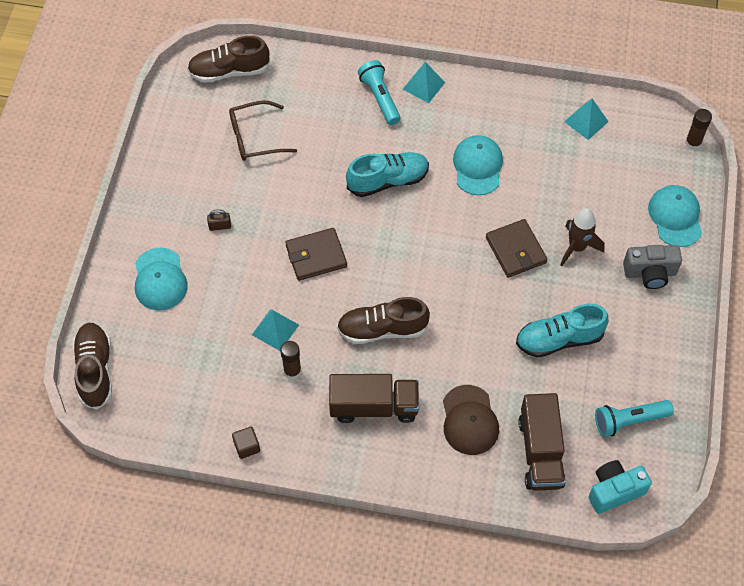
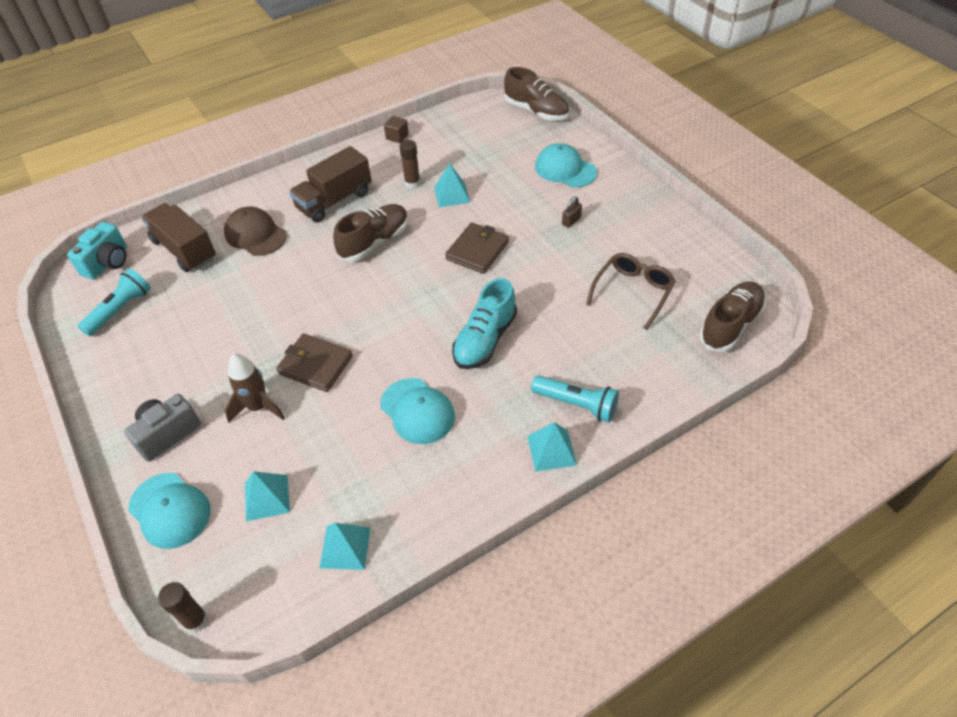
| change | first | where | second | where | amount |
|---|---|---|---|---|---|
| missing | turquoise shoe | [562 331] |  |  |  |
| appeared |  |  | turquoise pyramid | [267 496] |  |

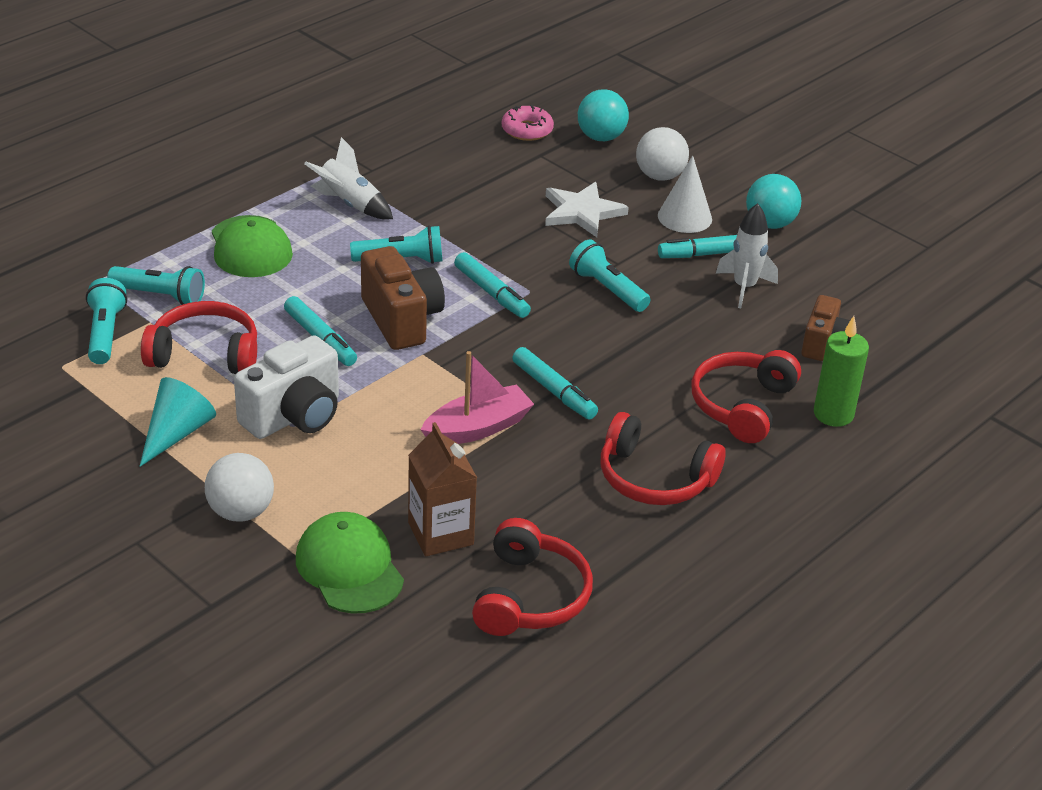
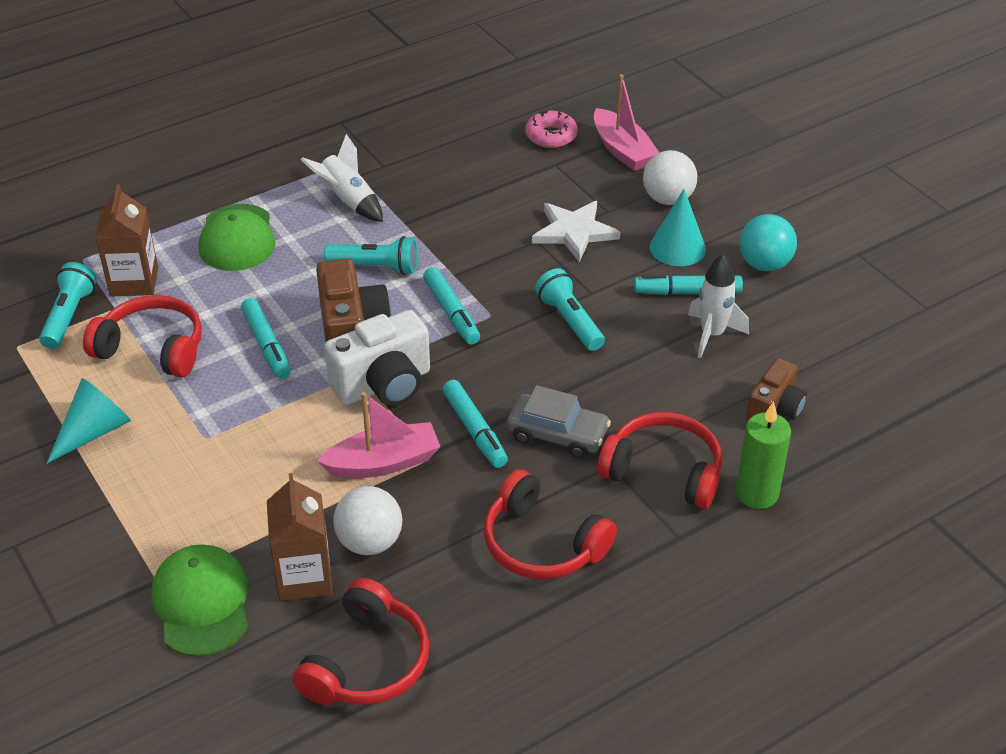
| change | first | where | second | where | amount |
|---|---|---|---|---|---|
| exchanged | turquoise flashlight | [156 285] | brown carton | [126 240] |  |
| relocated | white ball | [239 487] |  | [367 520] |  |
| relocated | white camera | [286 387] |  | [377 358] |  |
| exchanged | turquoise ball | [603 115] | pink boat | [626 122] |  |
| colour | white cone | [685 194] | turquoise cone | [678 227] |  |
| spun | red headphones | [746 396] |  | [660 460] | 75 degrees clockwise |
| appeared |  |  | grey car | [559 422] |  |

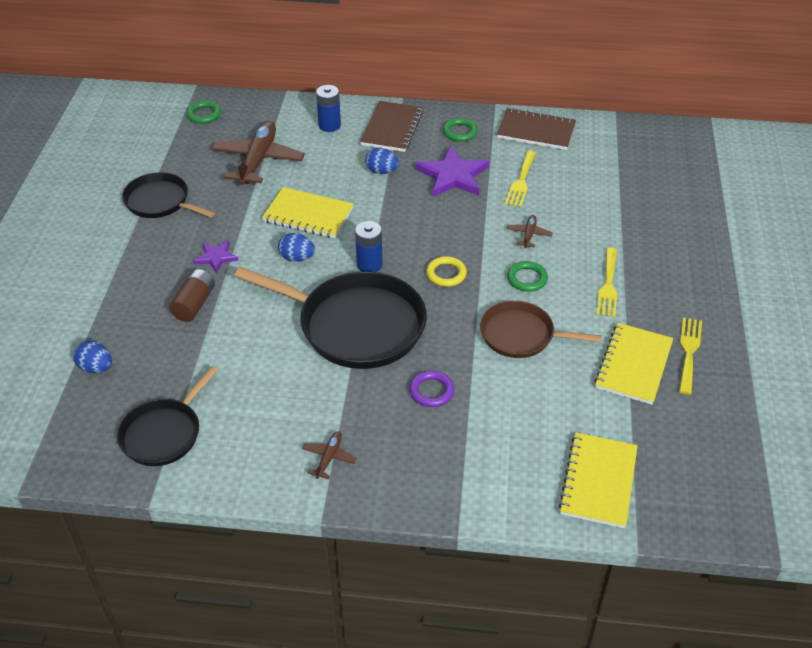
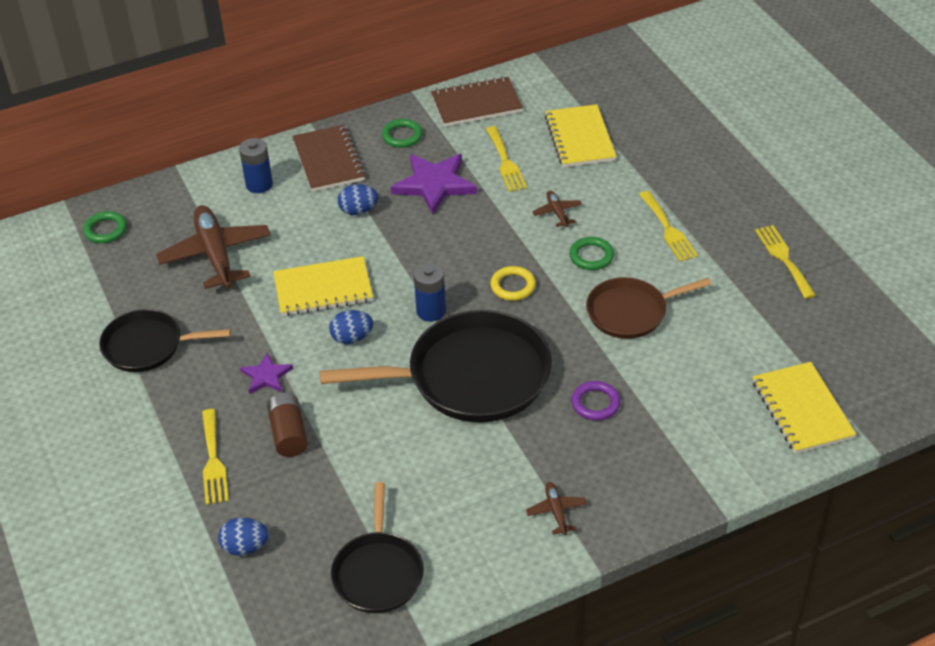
| change | first | where | second | where | amount |
|---|---|---|---|---|---|
| relocated | yellow notebook | [633 364] |  | [581 135] |  |
| appeared |  |  | yellow fork | [215 457] |  |

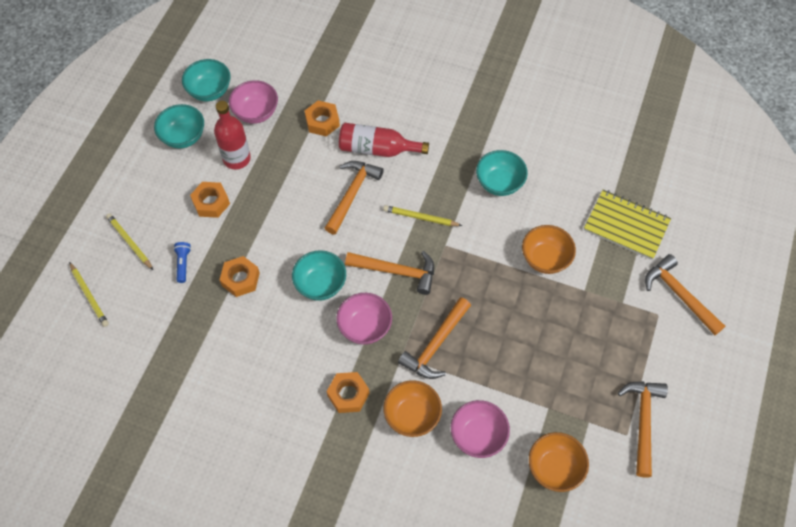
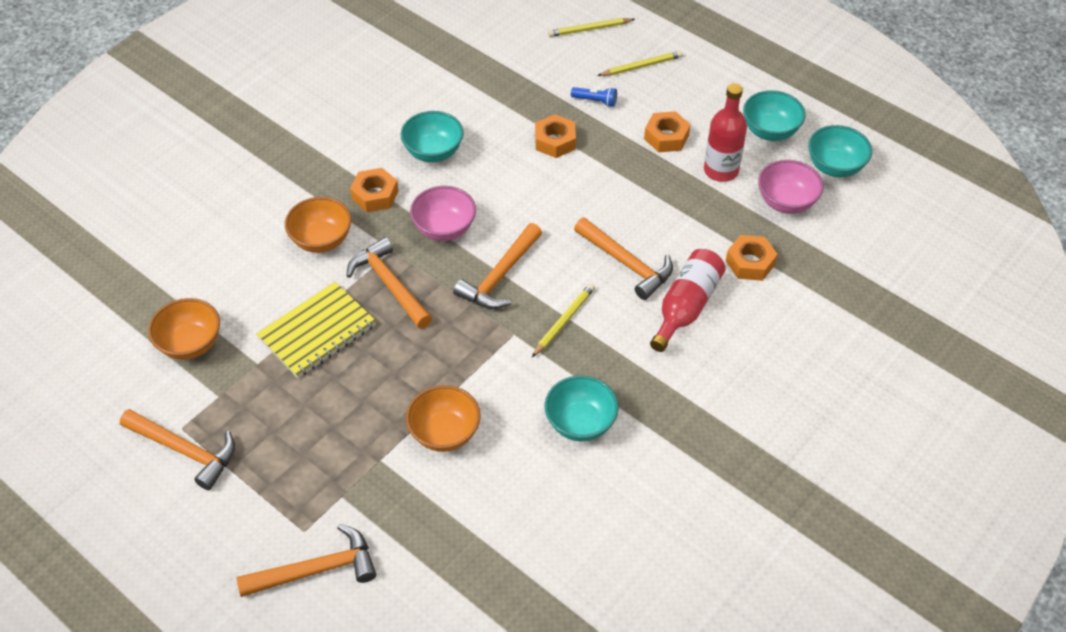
| change | first | where | second | where | amount |
|---|---|---|---|---|---|
| relocated | turquoise bowl | [319 275] |  | [432 136] |  |
| missing | pink bowl | [480 429] |  |  |  |
| relocated | yellow notebook | [627 225] |  | [316 330] |  |

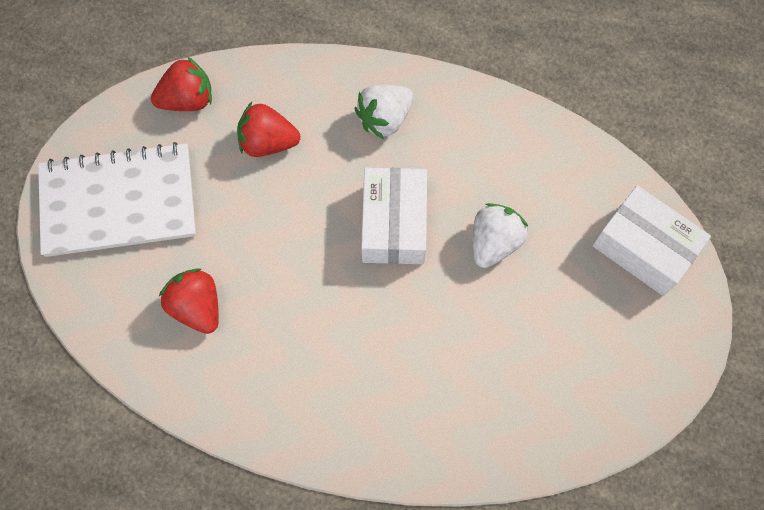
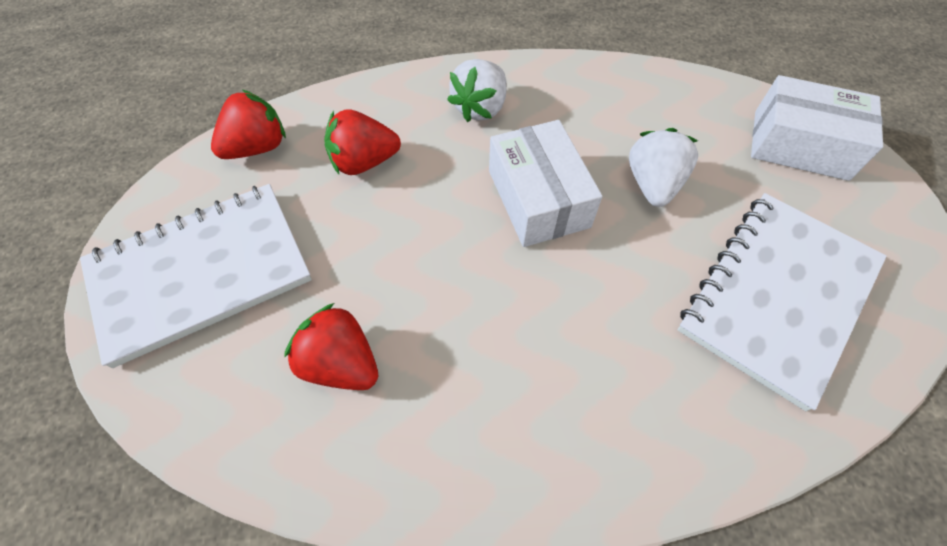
| change | first | where | second | where | amount |
|---|---|---|---|---|---|
| appeared |  |  | white notebook | [782 302] |  |

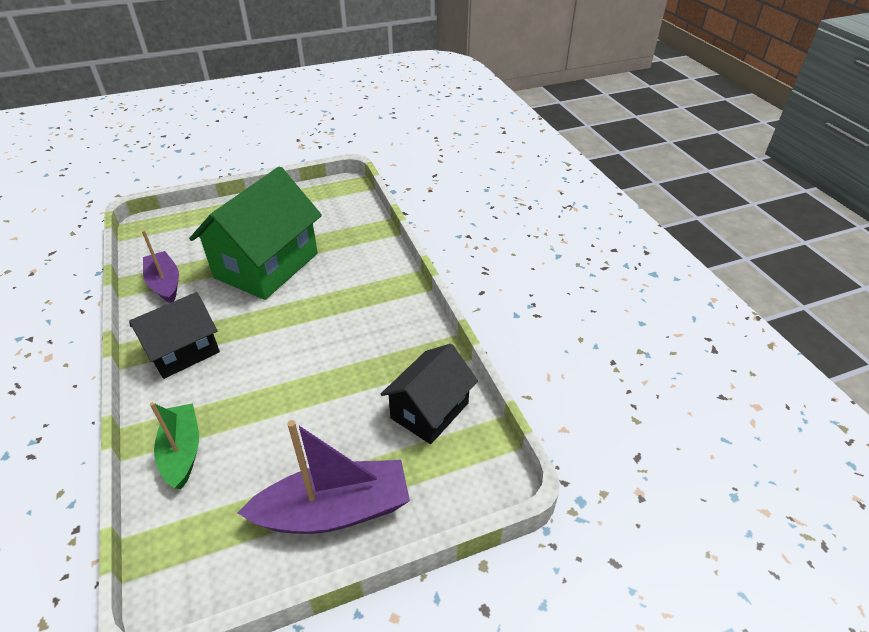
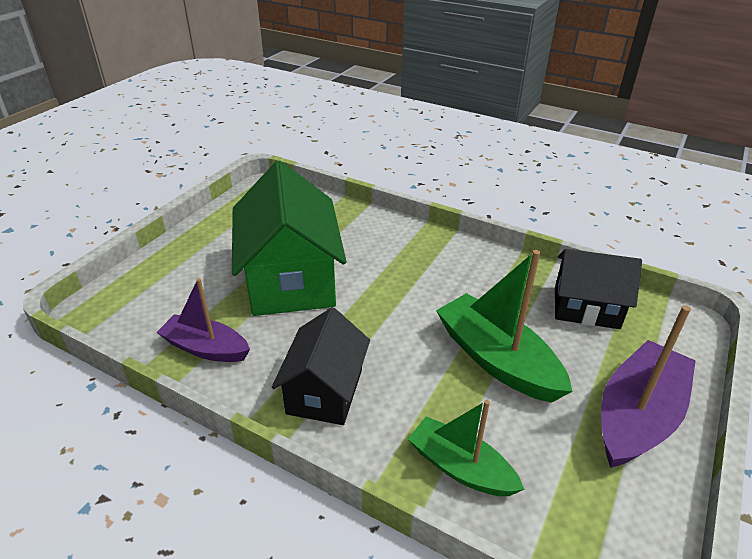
| change | first | where | second | where | amount |
|---|---|---|---|---|---|
| spun | black house | [429 394] |  | [598 289] | 75 degrees counterclockwise |
| appeared |  |  | green boat | [504 326] |  |

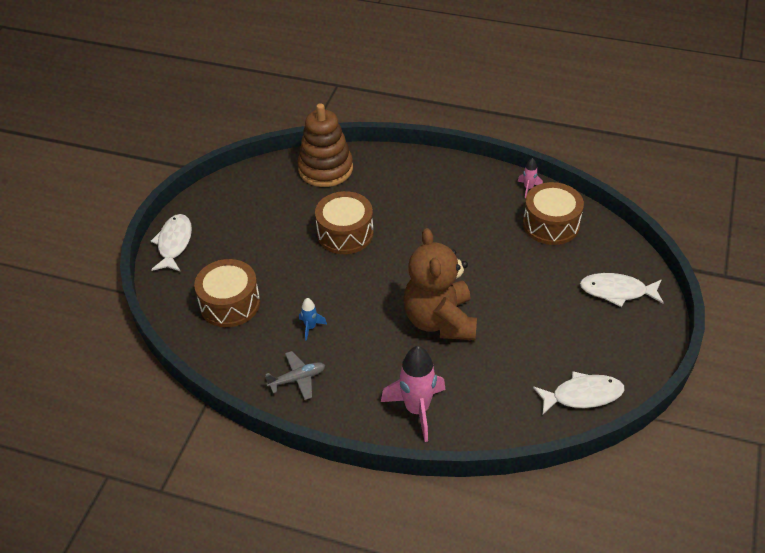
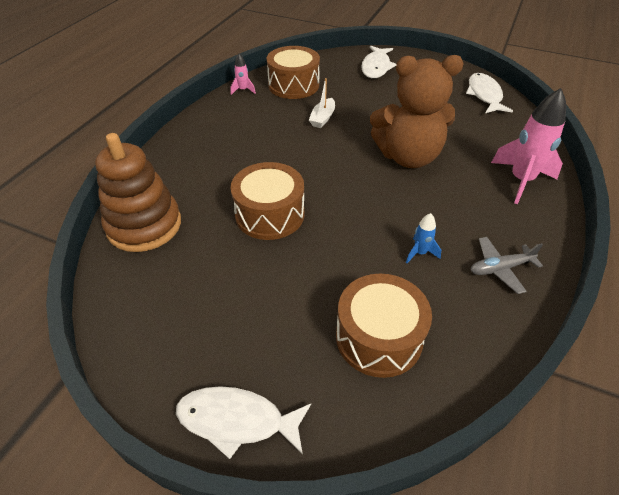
| change | first | where | second | where | amount |
|---|---|---|---|---|---|
| spun | grey plane | [295 375] |  | [507 265] | 90 degrees counterclockwise |
| appeared |  |  | white boat | [322 103] |  |

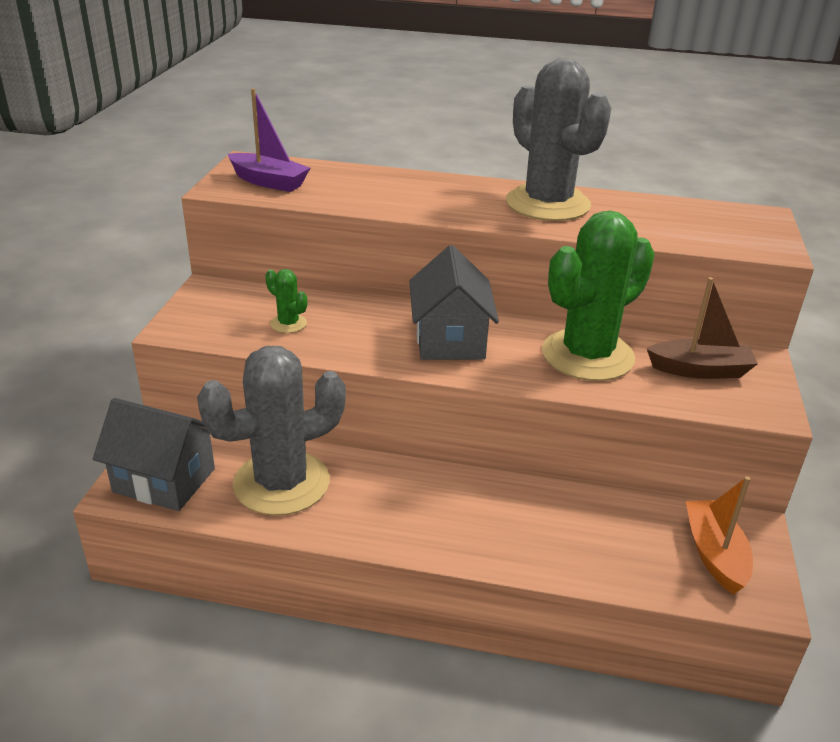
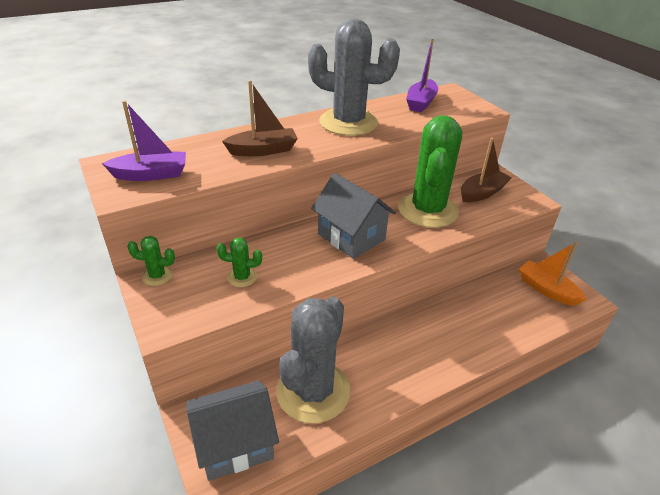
| change | first | where | second | where | amount |
|---|---|---|---|---|---|
| appeared |  |  | green cactus | [151 261] |  |
| appeared |  |  | brown boat | [260 118] |  |
| appeared |  |  | purple boat | [422 75] |  |

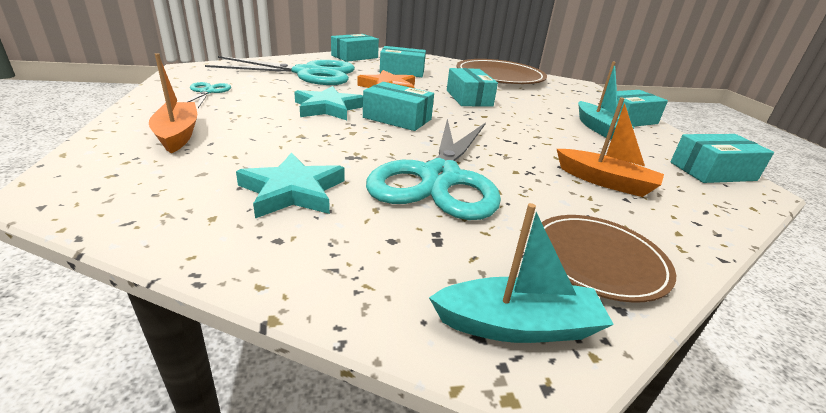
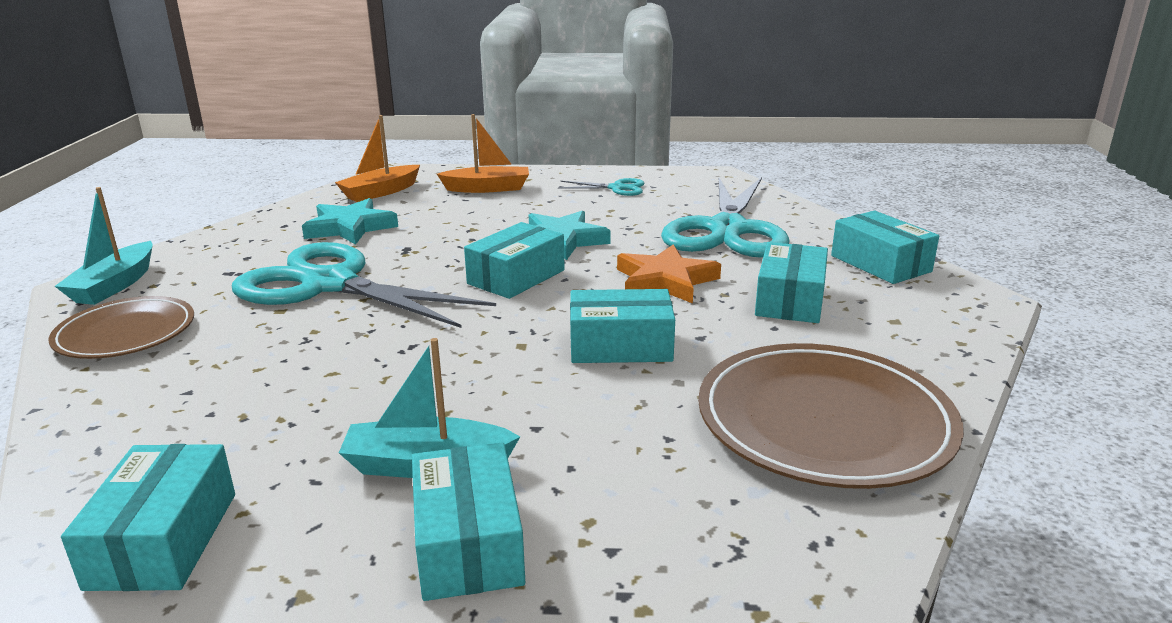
| change | first | where | second | where | amount |
|---|---|---|---|---|---|
| relocated | orange boat | [610 147] |  | [377 158] |  |

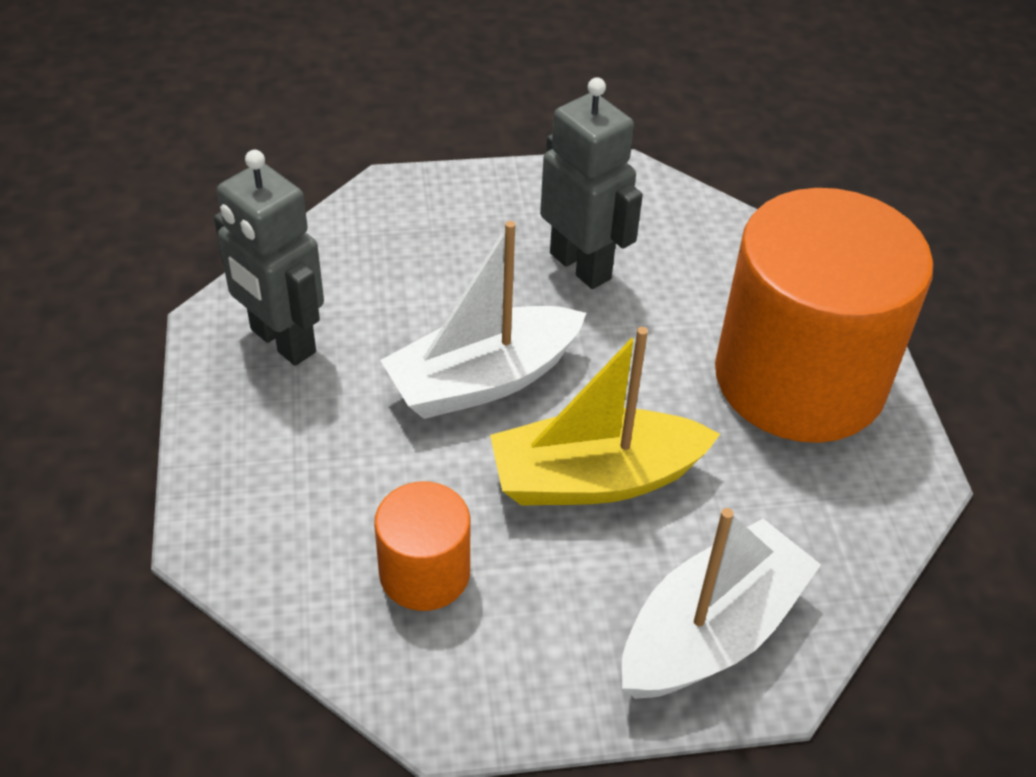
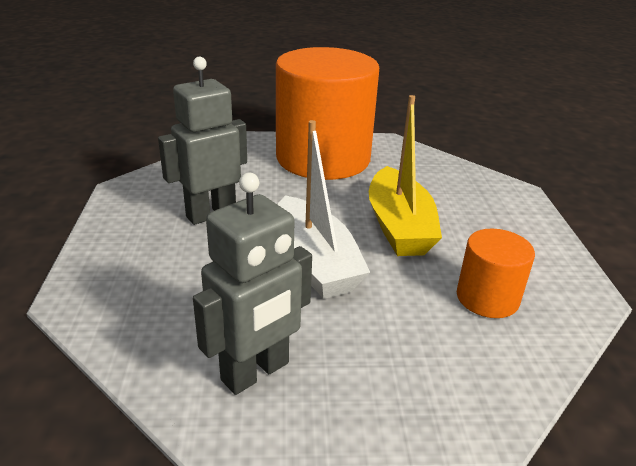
| change | first | where | second | where | amount |
|---|---|---|---|---|---|
| missing | white boat | [721 603] |  |  |  |

